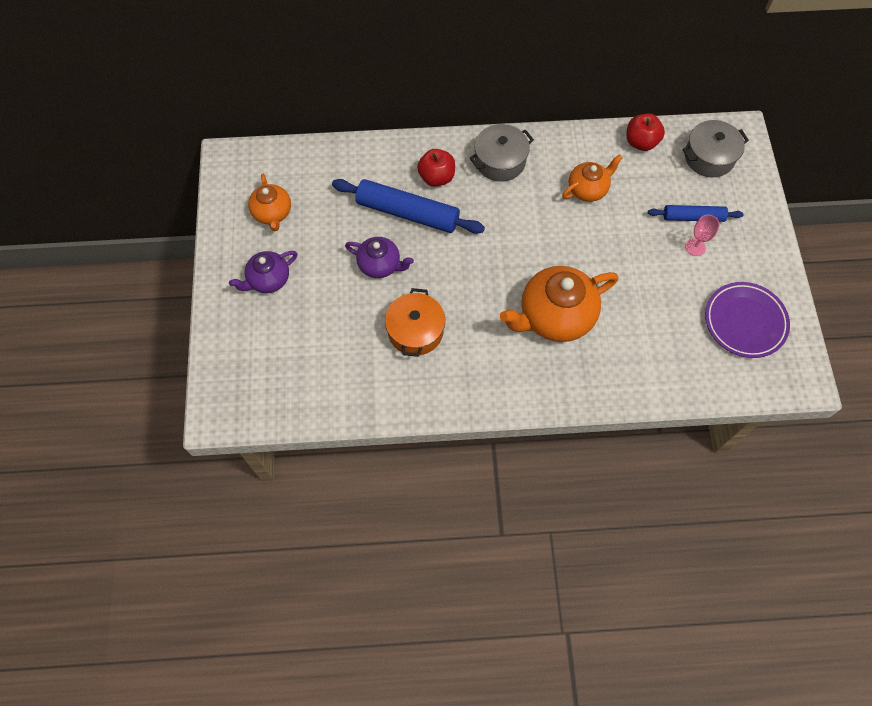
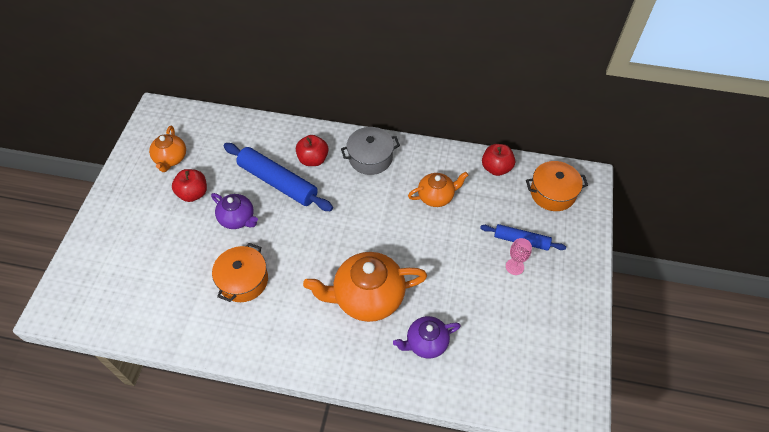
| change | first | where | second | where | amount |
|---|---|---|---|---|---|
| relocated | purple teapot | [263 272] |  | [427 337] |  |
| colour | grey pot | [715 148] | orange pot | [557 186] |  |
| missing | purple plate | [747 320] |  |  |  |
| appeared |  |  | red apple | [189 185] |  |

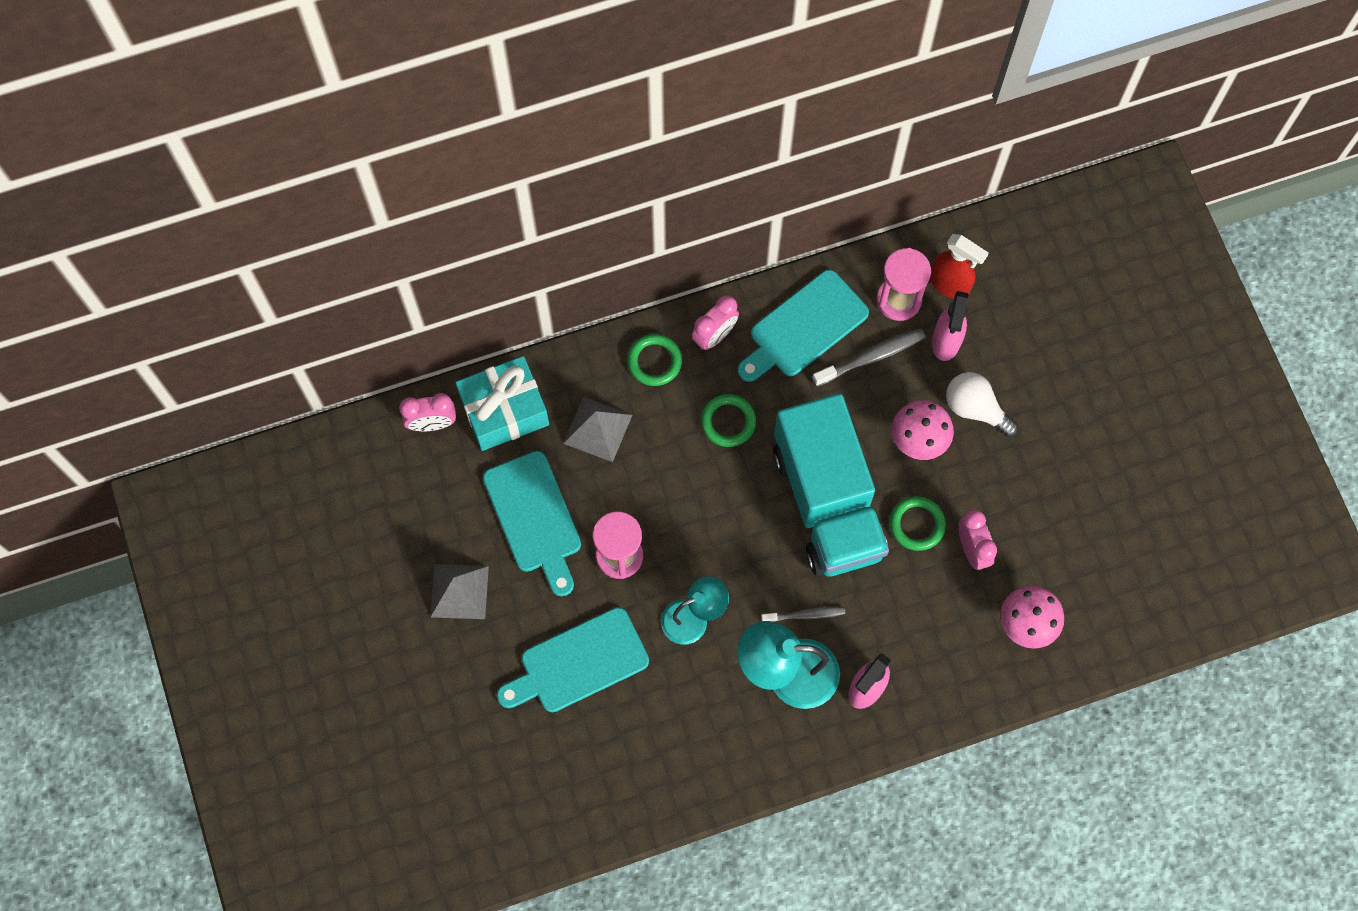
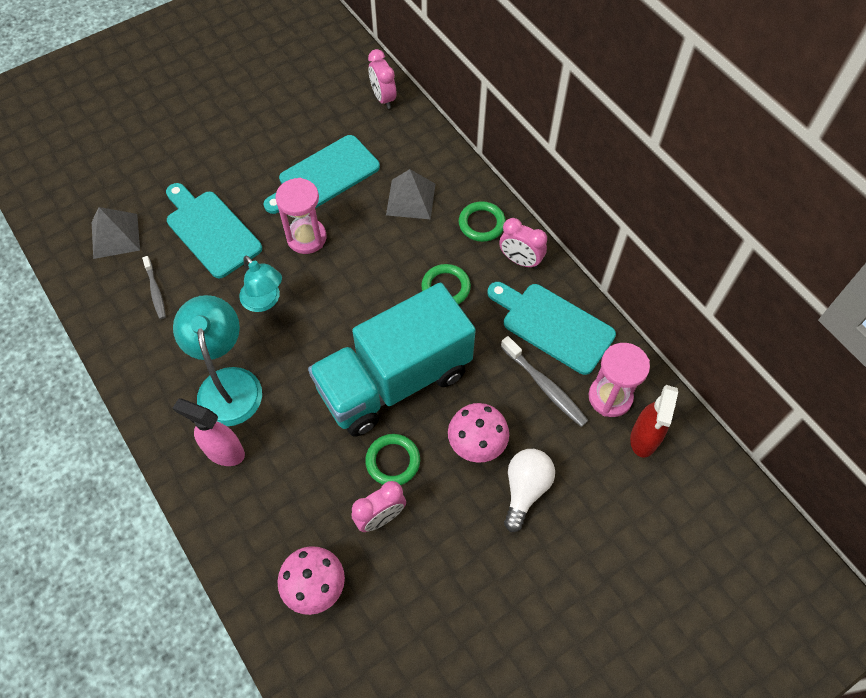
| change | first | where | second | where | amount |
|---|---|---|---|---|---|
| relocated | grey pyramid | [459 591] |  | [116 233] |  |
| missing | turquoise gift | [502 403] |  |  |  |
| relocated | grey toothbrush | [803 614] |  | [154 287] |  |
| missing | pink spray bottle | [950 326] |  |  |  |

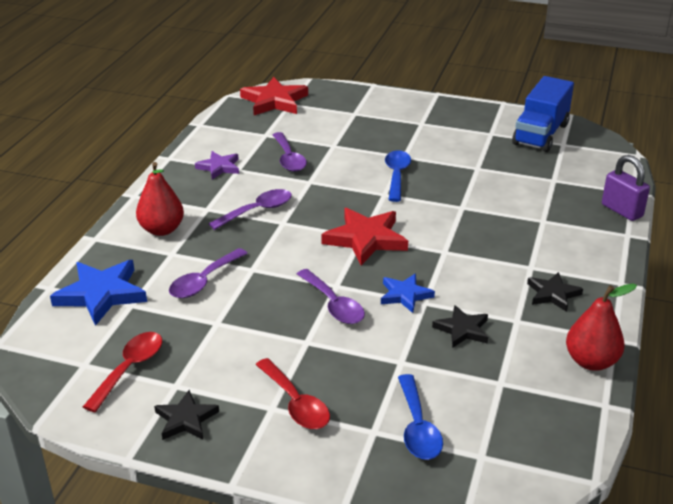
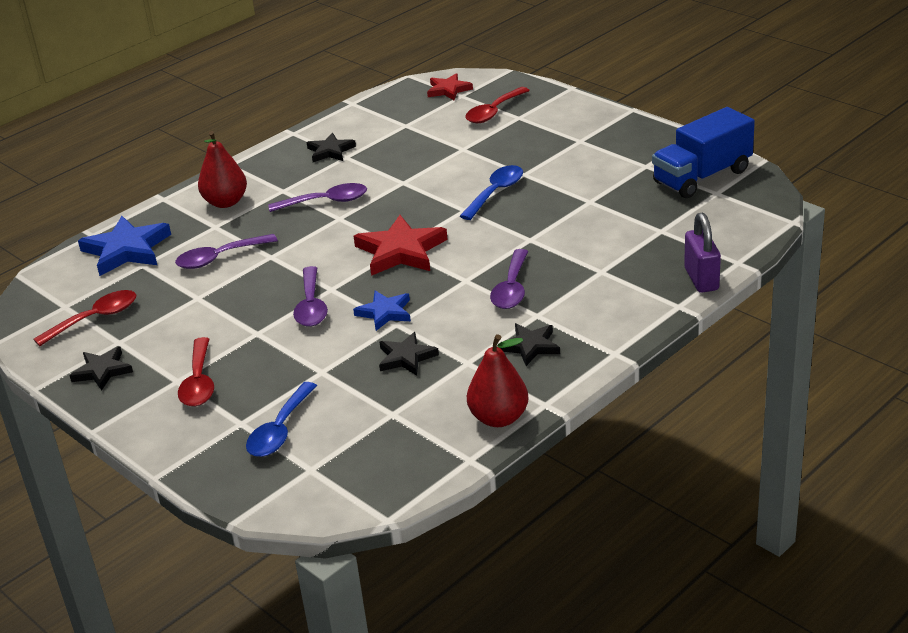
| change | first | where | second | where | amount |
|---|---|---|---|---|---|
| colour | purple star | [217 165] | black star | [331 147] |  |
| size | red star | [274 96] |  | [450 86] | x0.59 |
| relocated | purple spoon | [290 152] |  | [509 279] |  |
| appeared |  |  | red spoon | [497 105] |  |

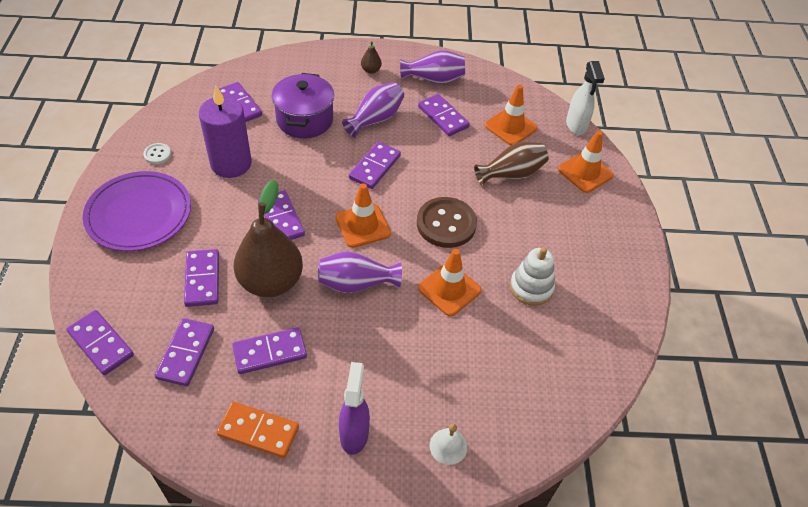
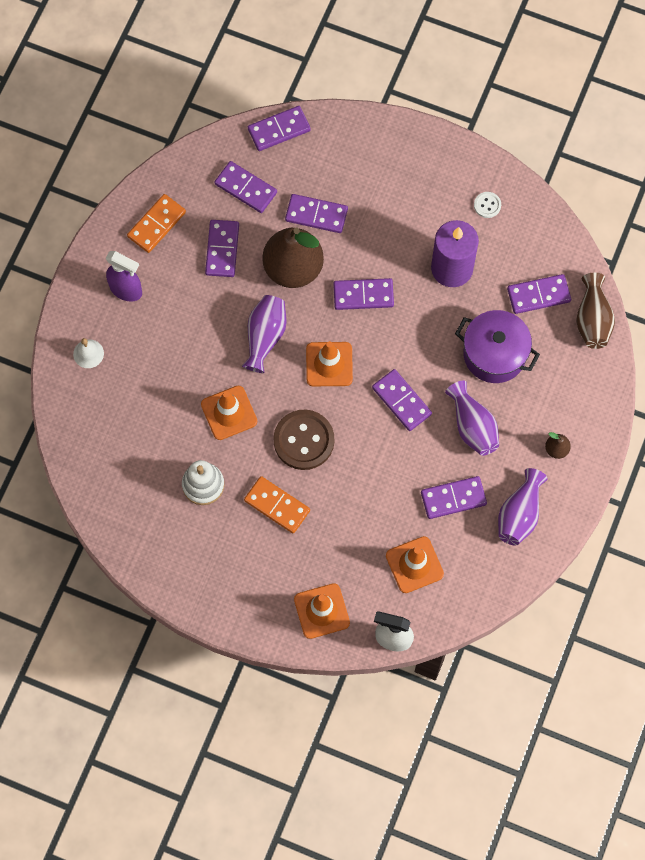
| change | first | where | second | where | amount |
|---|---|---|---|---|---|
| missing | purple plate | [137 211] |  |  |  |
| relocated | brown vase | [511 164] |  | [595 310] |  |
| appeared |  |  | orange domino | [277 504] |  |

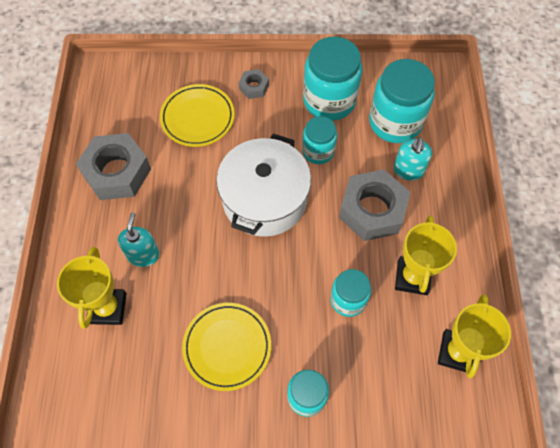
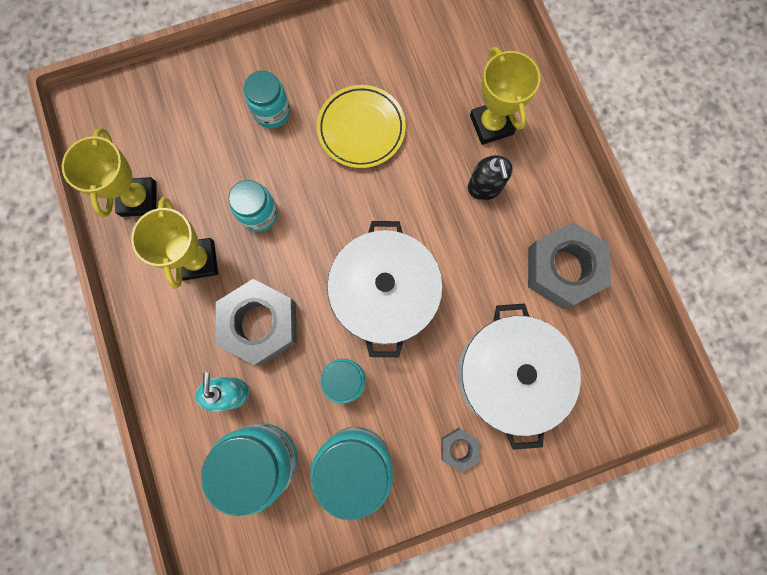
| change | first | where | second | where | amount |
|---|---|---|---|---|---|
| colour | turquoise soap dispenser | [139 239] | black soap dispenser | [490 177] |  |
| exchanged | yellow plate | [197 115] | white pot | [519 376] |  |

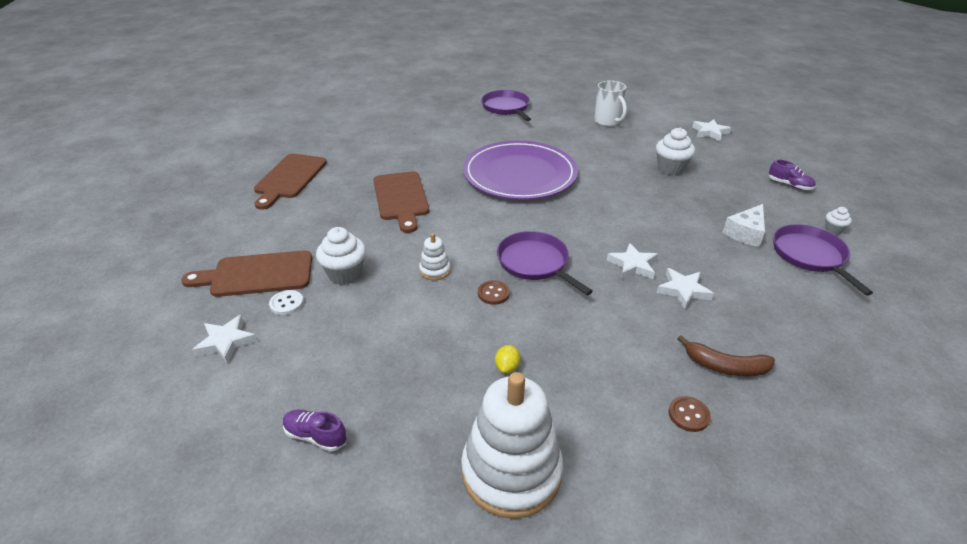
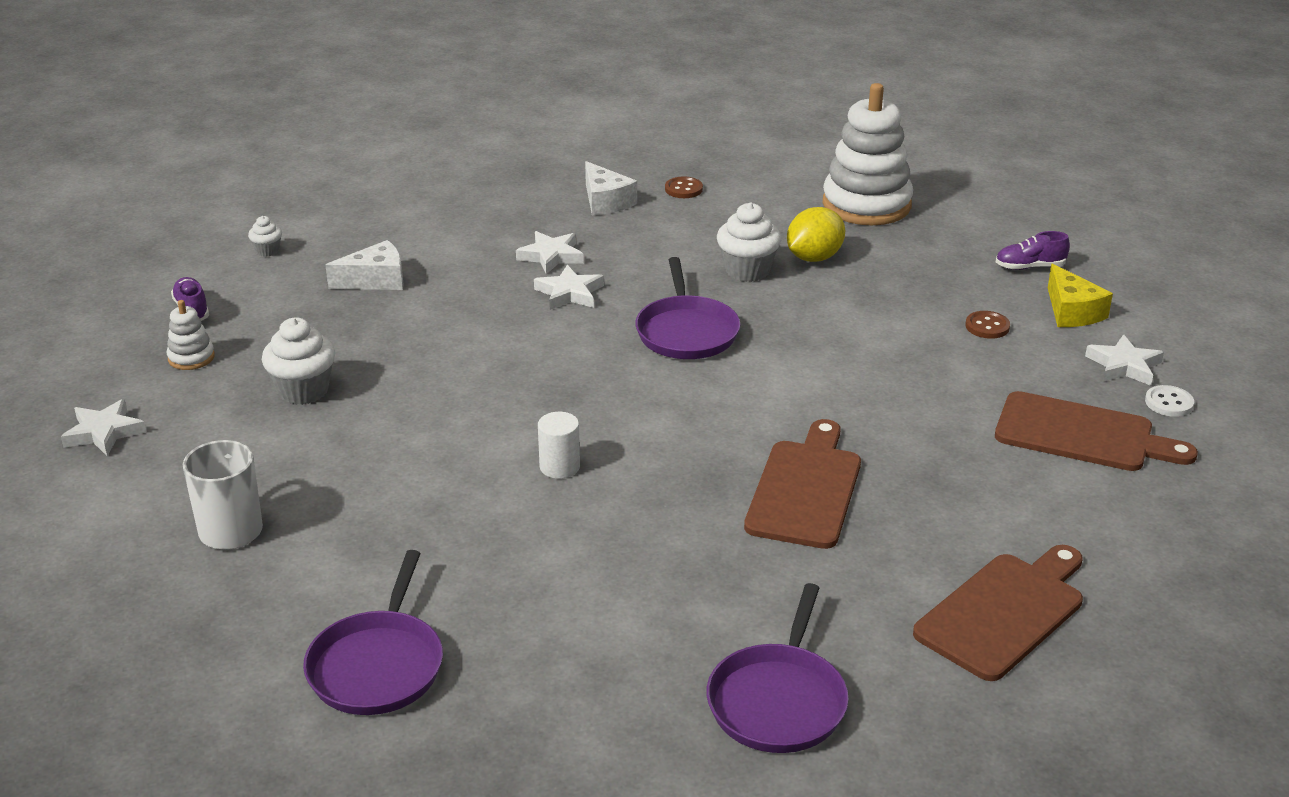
| change | first | where | second | where | amount |
|---|---|---|---|---|---|
| relocated | white button | [286 302] |  | [1169 401] |  |
| spun | purple shoe | [315 430] |  | [1033 250] | 120 degrees clockwise |
| relocated | white cupcake | [341 256] |  | [749 242] |  |
| relocated | white stacking toy | [435 256] |  | [191 335] |  |
| exchanged | purple plate | [520 170] | white cylinder | [559 445] |  |
| relocated | brown button | [494 292] |  | [987 325] |  |
| size | yellow lemon | [507 359] |  | [816 234] | x1.91 |
| exchanged | brown banana | [726 356] | white cheese | [611 188] |  |
| relocated | purple pan | [823 260] |  | [777 668] |  |
| appeared |  |  | yellow cheese | [1080 295] |  |

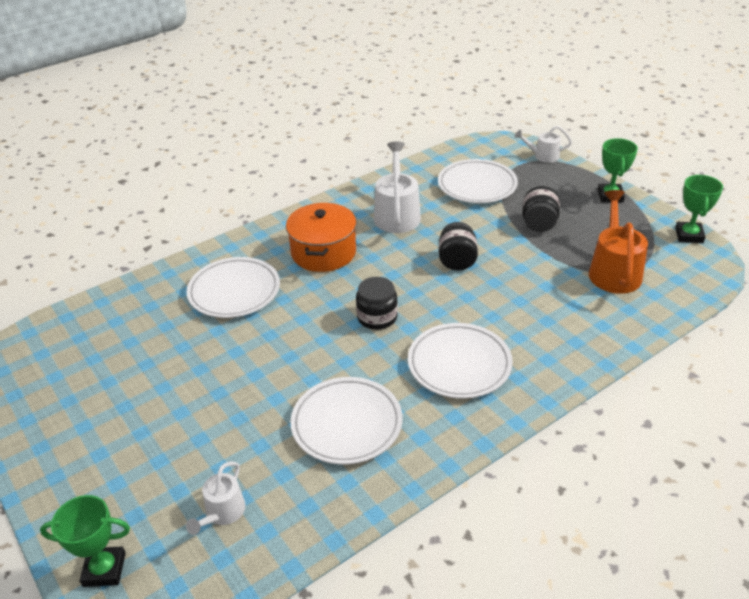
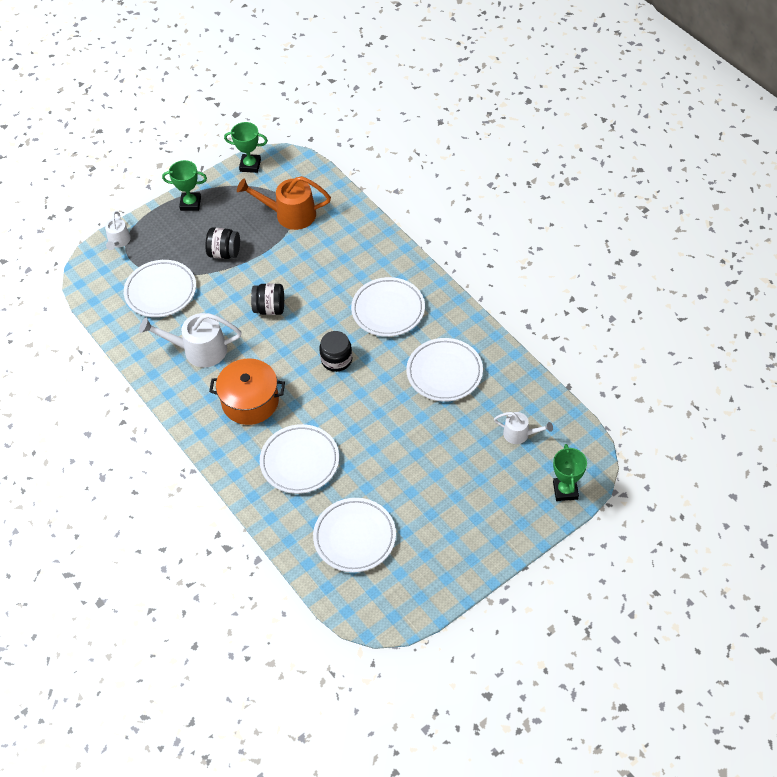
| change | first | where | second | where | amount |
|---|---|---|---|---|---|
| appeared |  |  | white plate | [354 535] |  |

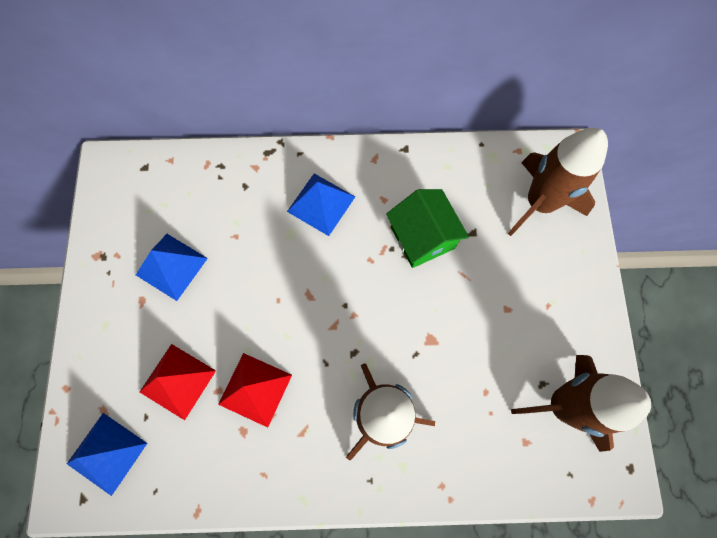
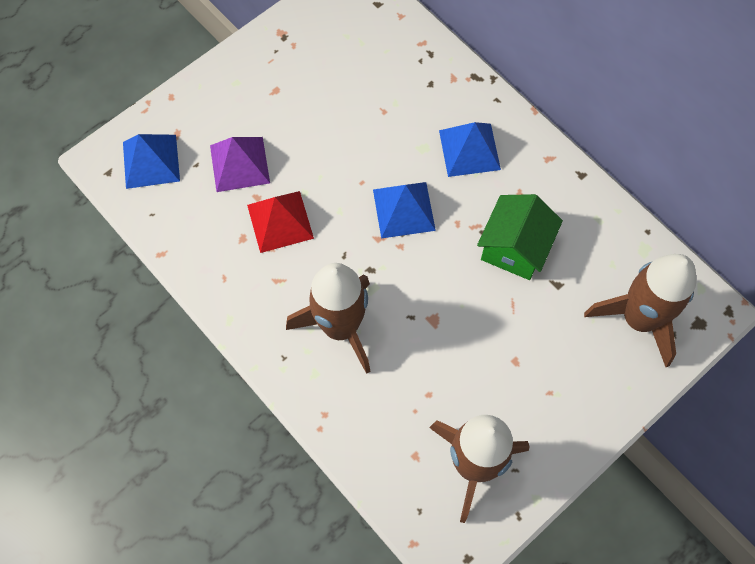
| change | first | where | second | where | amount |
|---|---|---|---|---|---|
| relocated | blue pyramid | [172 267] |  | [404 210] |  |
| colour | red pyramid | [178 382] | purple pyramid | [240 164] |  |

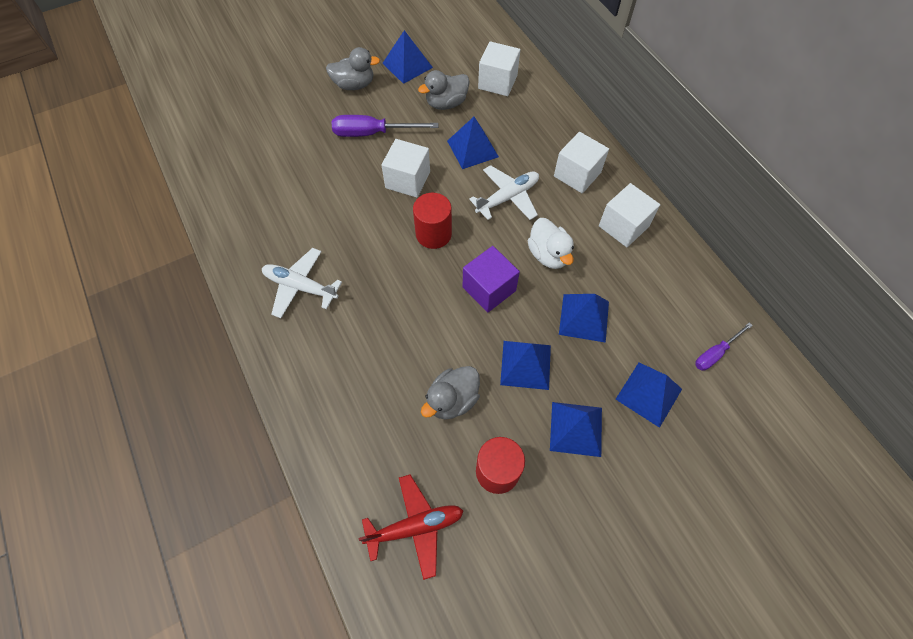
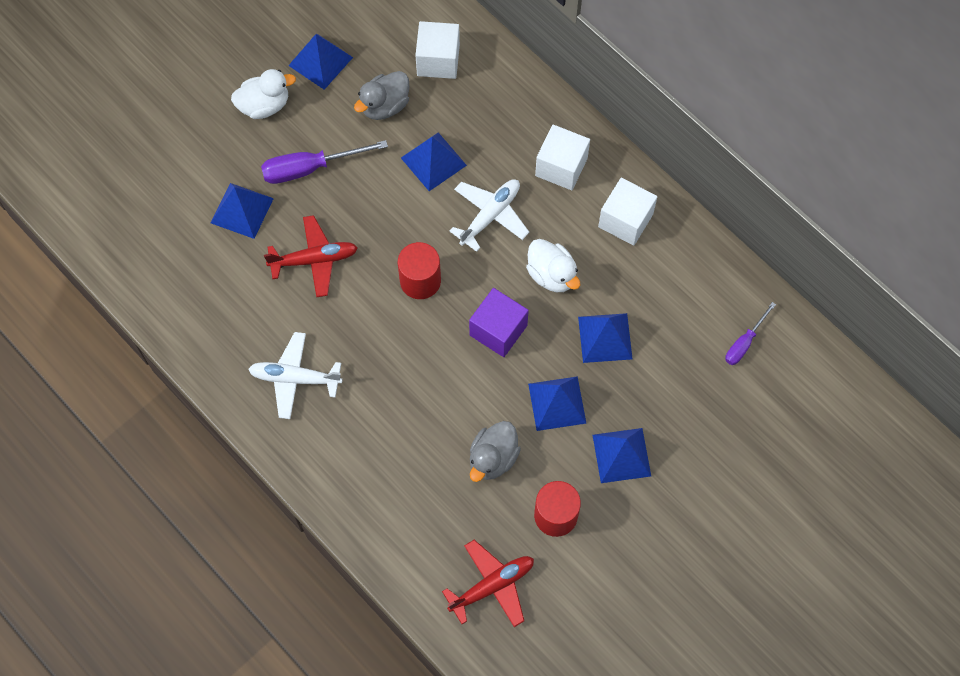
| change | first | where | second | where | amount |
|---|---|---|---|---|---|
| colour | grey duck | [353 68] | white duck | [263 94] |  |
| missing | white cube | [405 168] |  |  |  |
| relocated | blue pyramid | [649 395] |  | [242 211] |  |
| appeared |  |  | red plane | [311 256] |  |

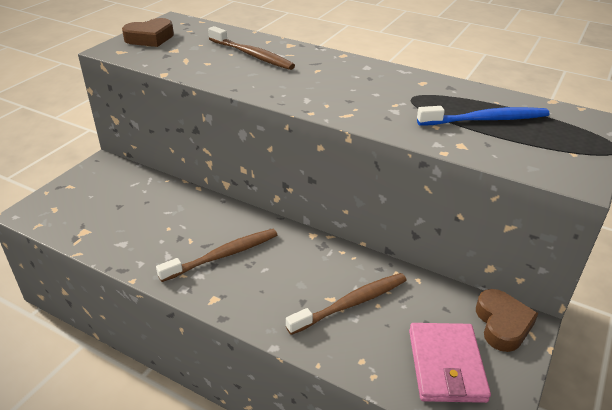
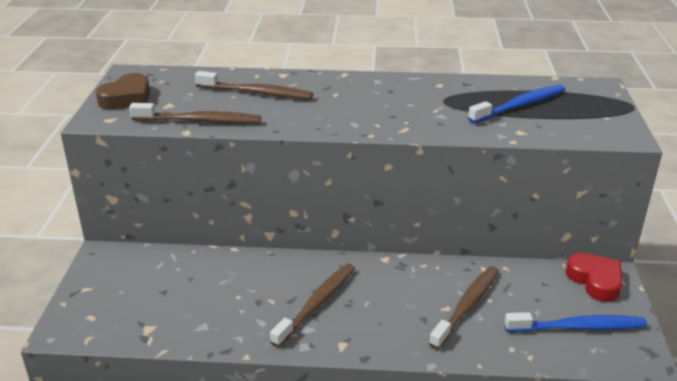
| change | first | where | second | where | amount |
|---|---|---|---|---|---|
| exchanged | pink wallet | [450 363] | blue toothbrush | [576 322] |  |
| colour | brown heart | [507 320] | red heart | [594 277] |  |
| appeared |  |  | brown toothbrush | [195 113] |  |

